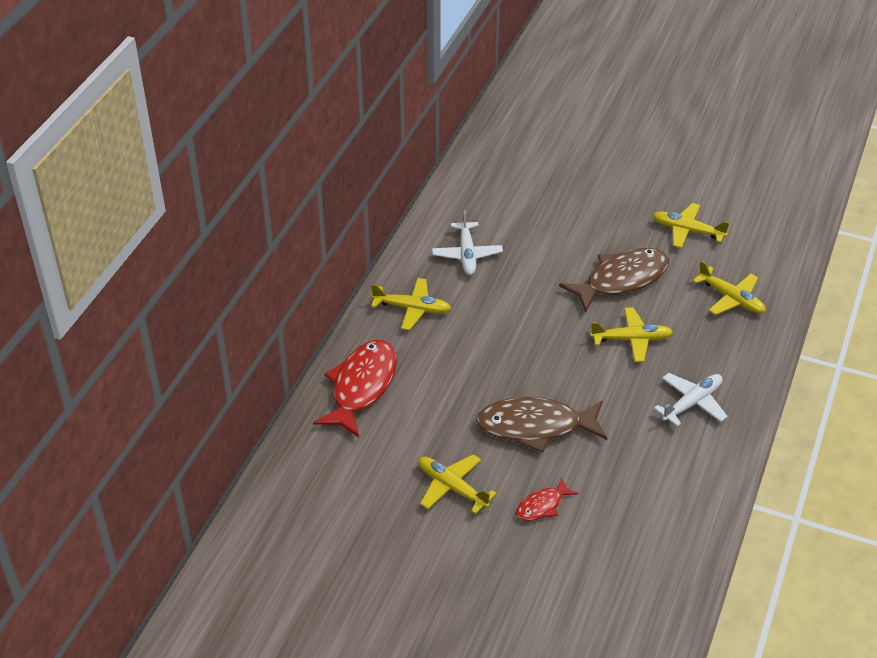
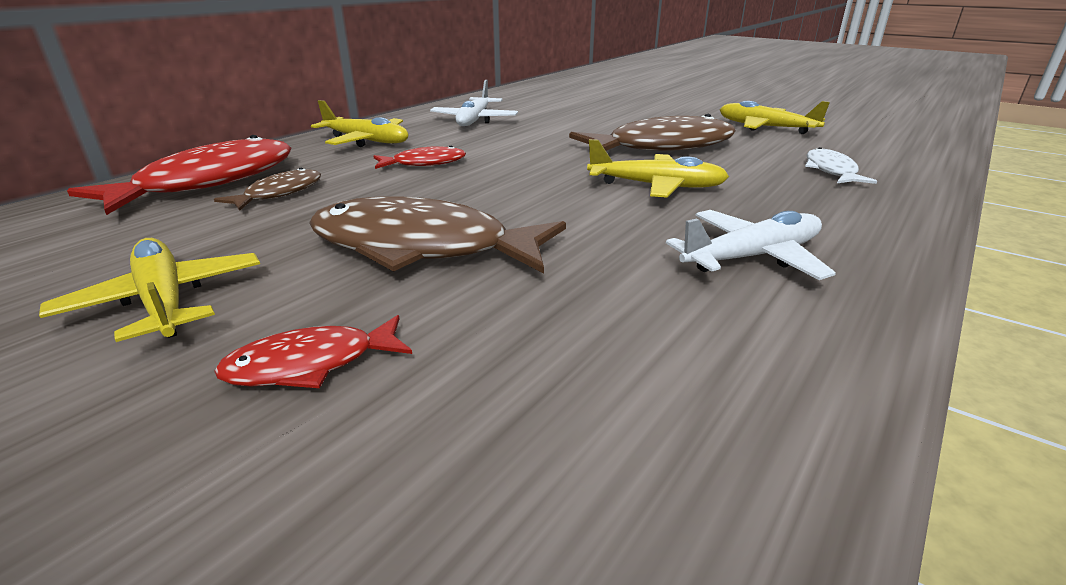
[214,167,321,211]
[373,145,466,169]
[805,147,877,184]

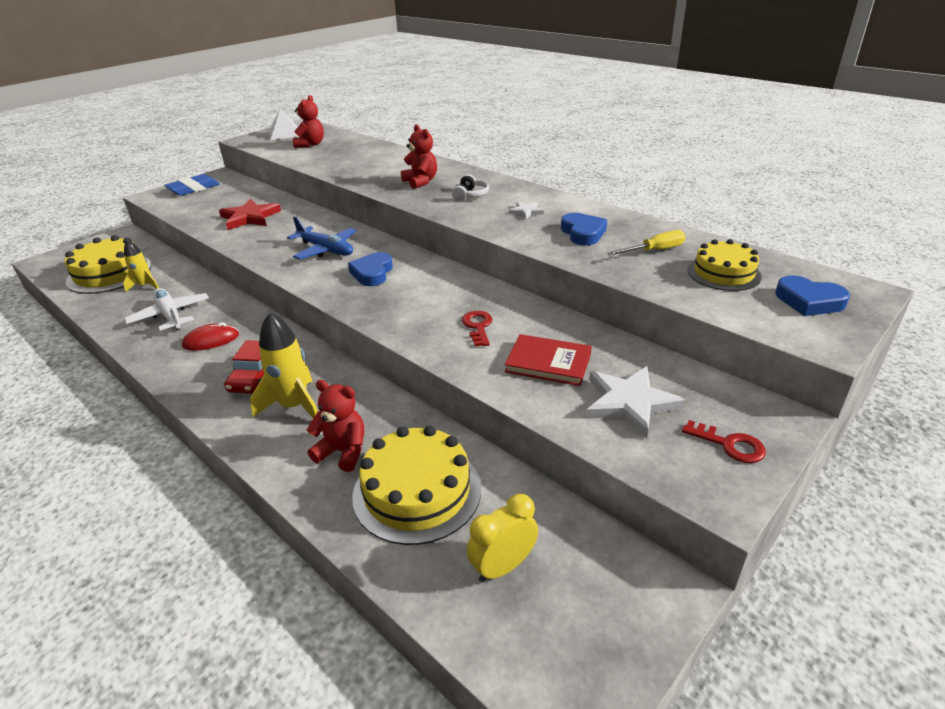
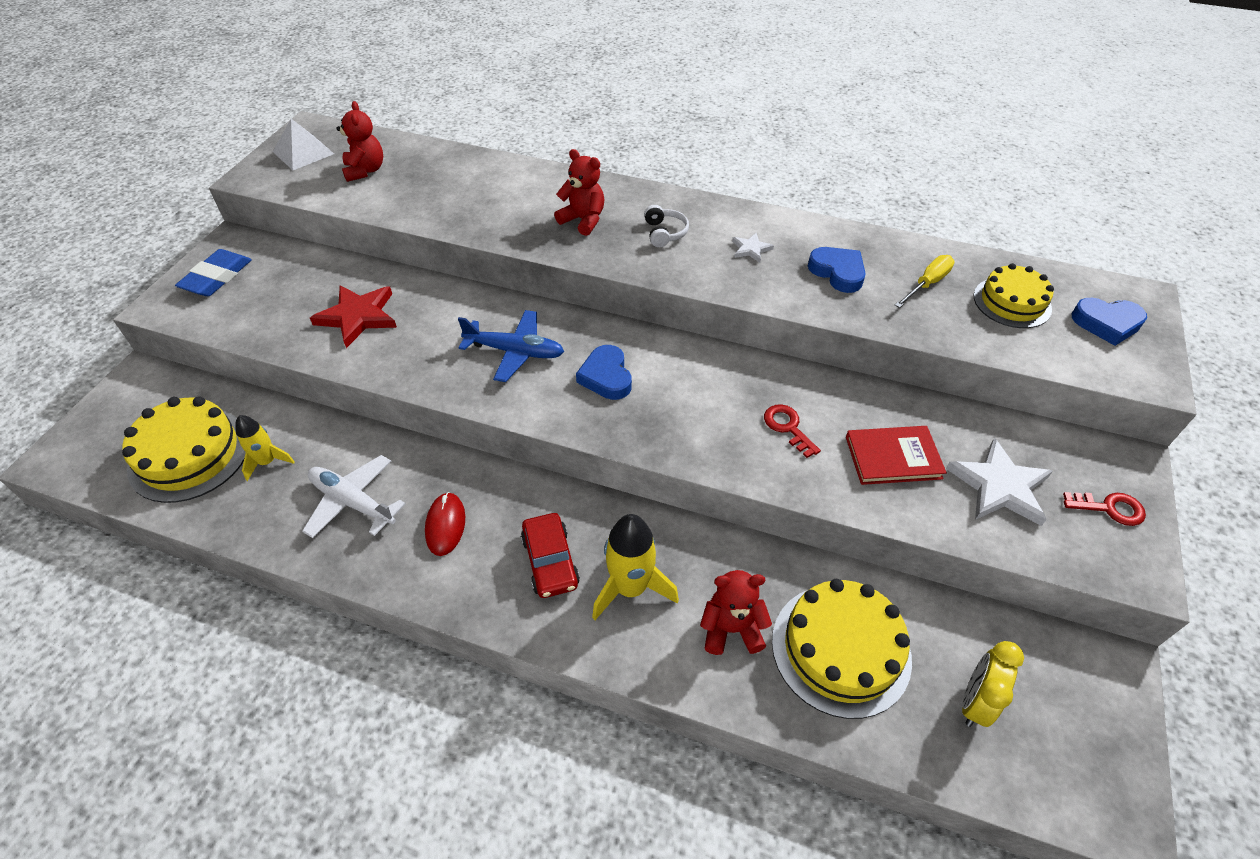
[425,492,465,556]

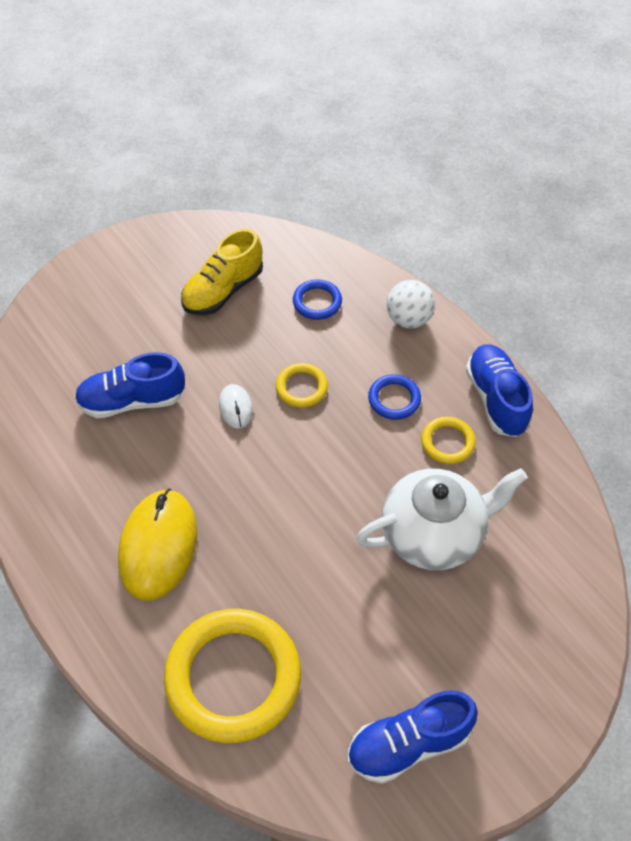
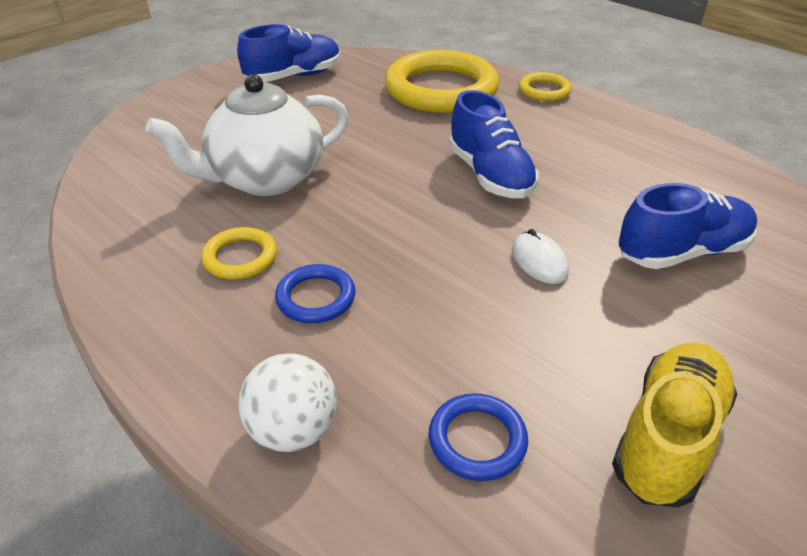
[118,489,197,601] (first image)
[519,72,572,101]
[449,90,539,198]

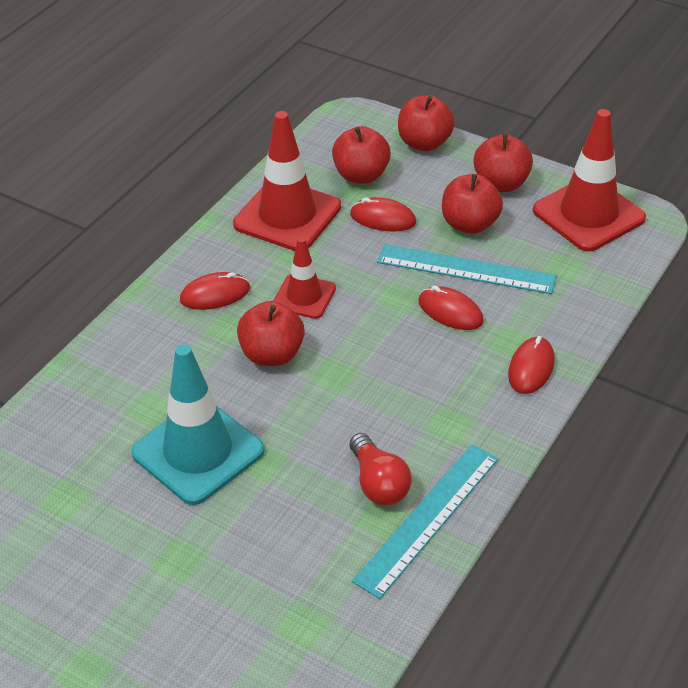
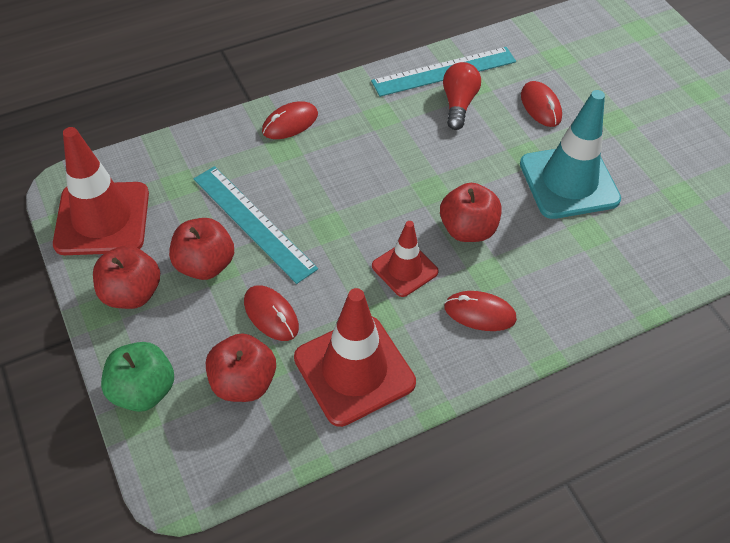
[521,81,562,127]
[101,342,174,412]

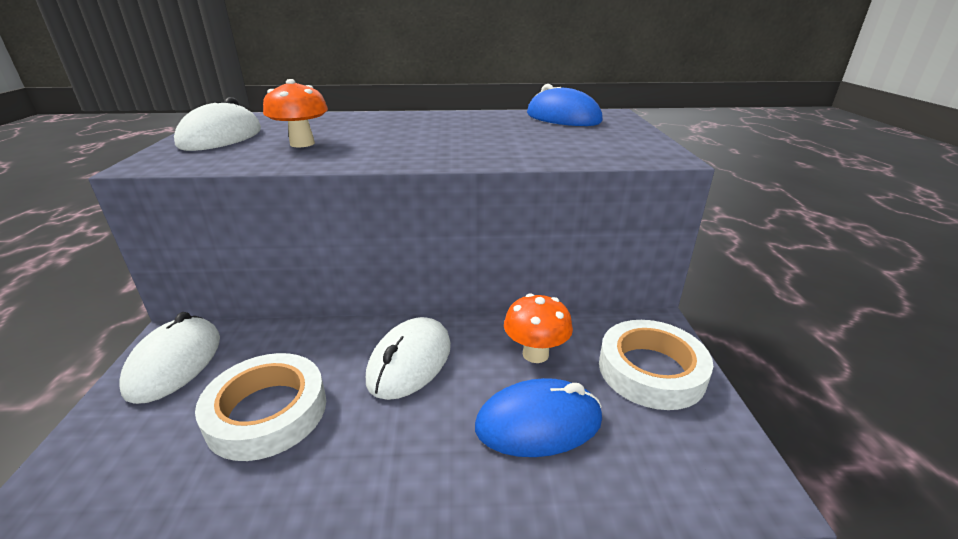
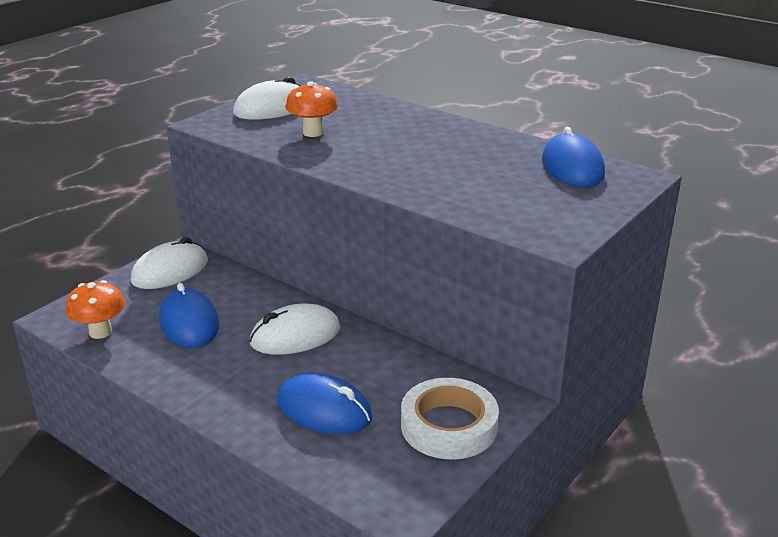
[66,280,125,339]
[159,283,219,348]

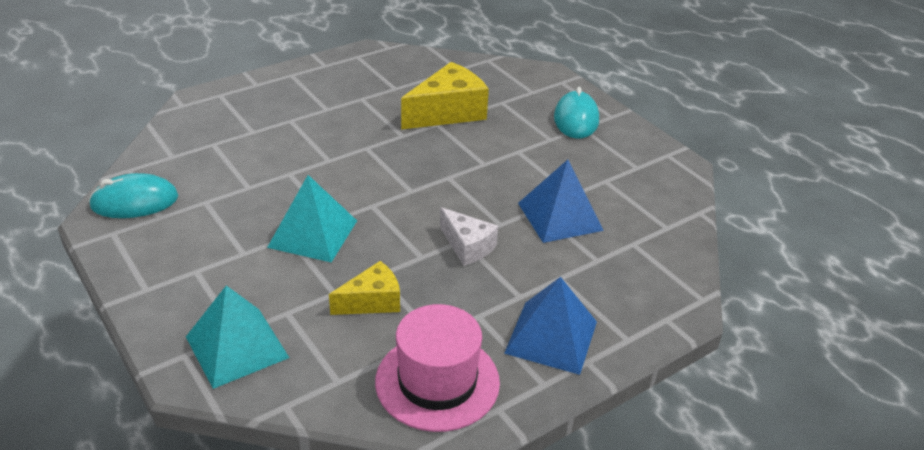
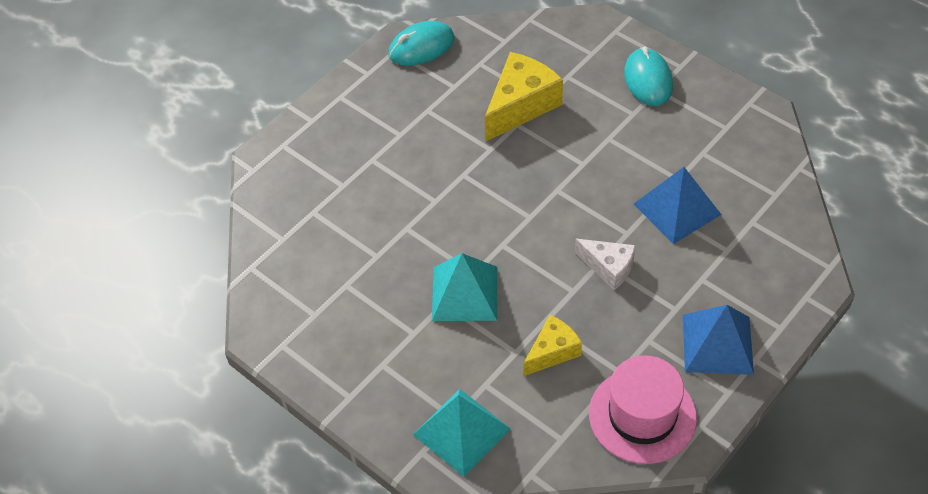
[388,21,455,66]

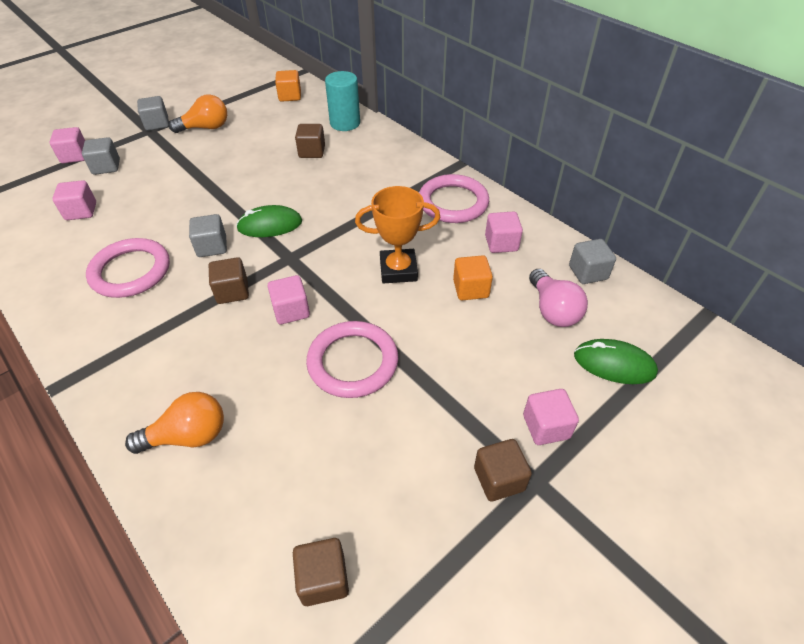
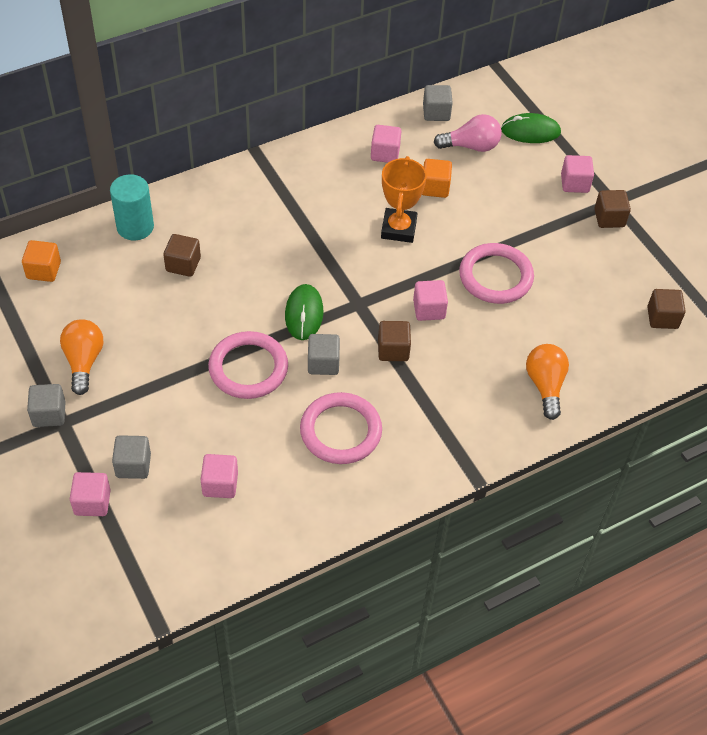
[208,331,288,399]
[501,113,561,143]

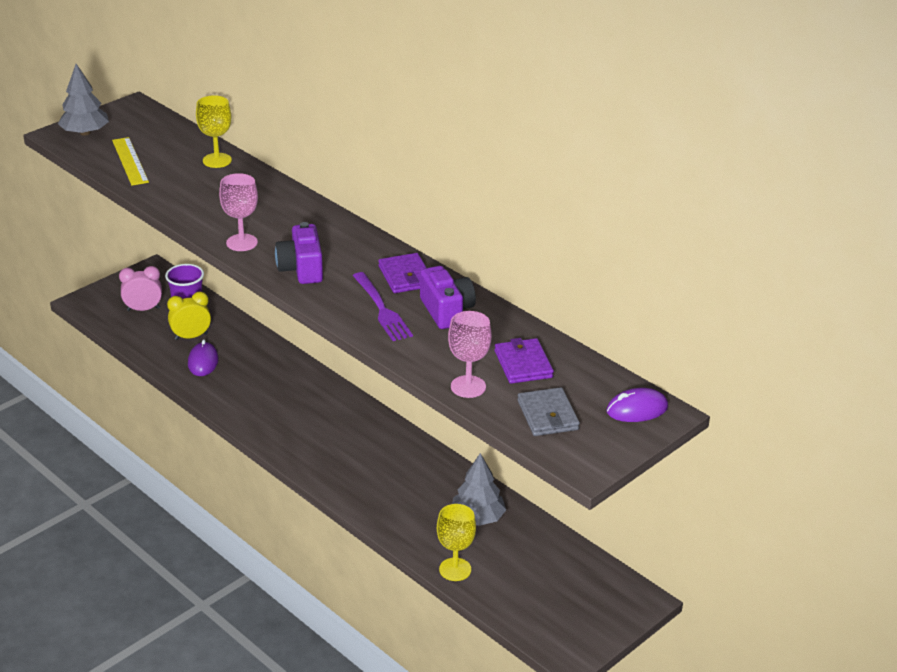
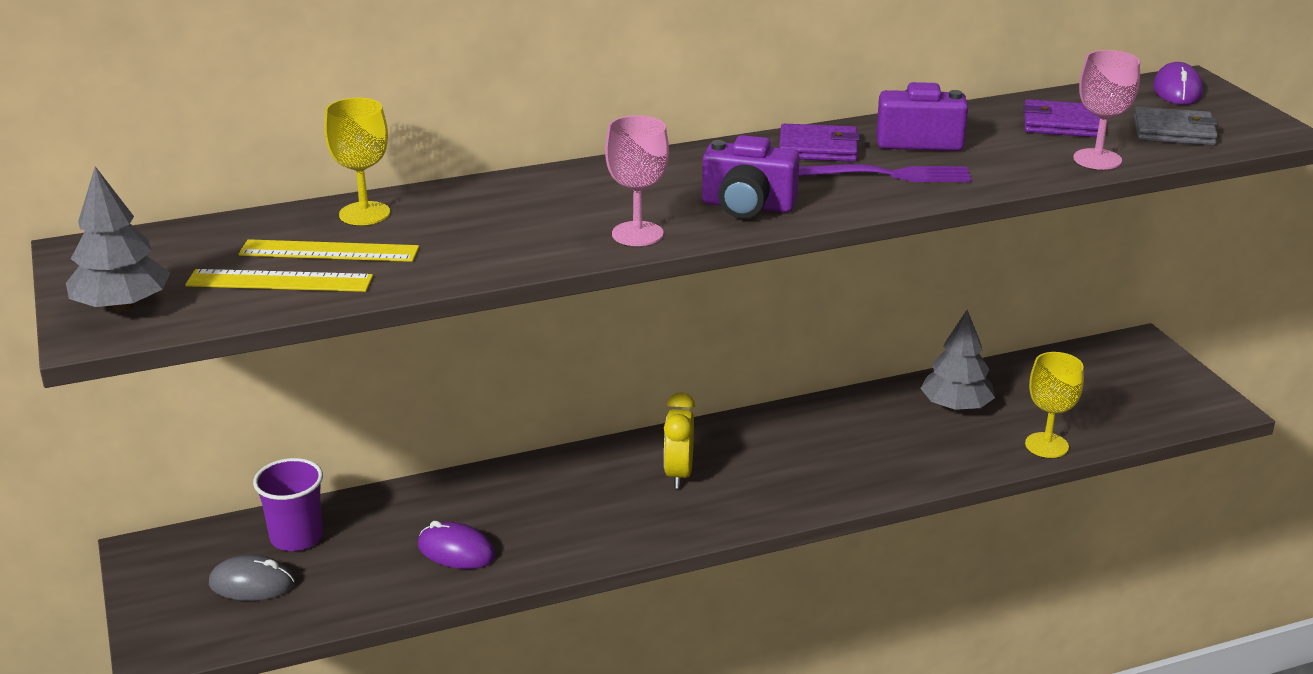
[238,239,419,262]
[664,392,695,489]
[209,555,295,601]

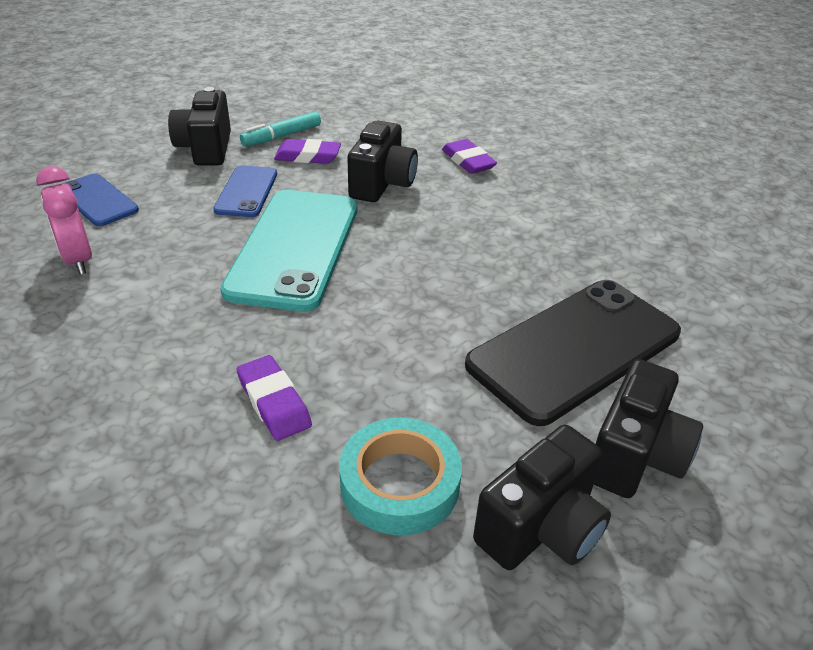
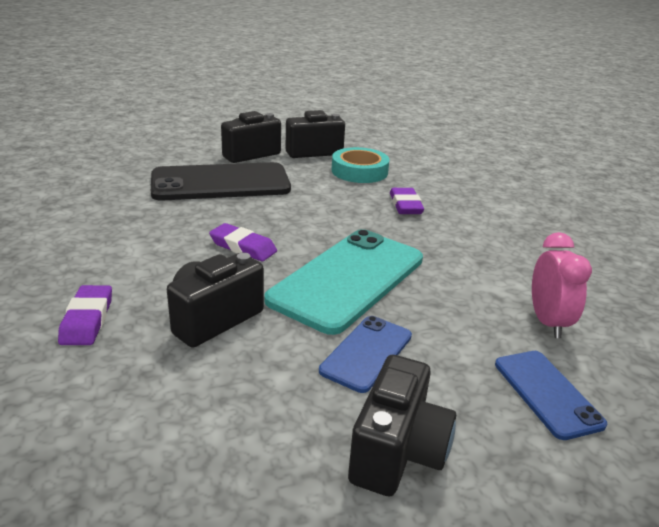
[240,111,321,146] (first image)
[209,223,277,261]

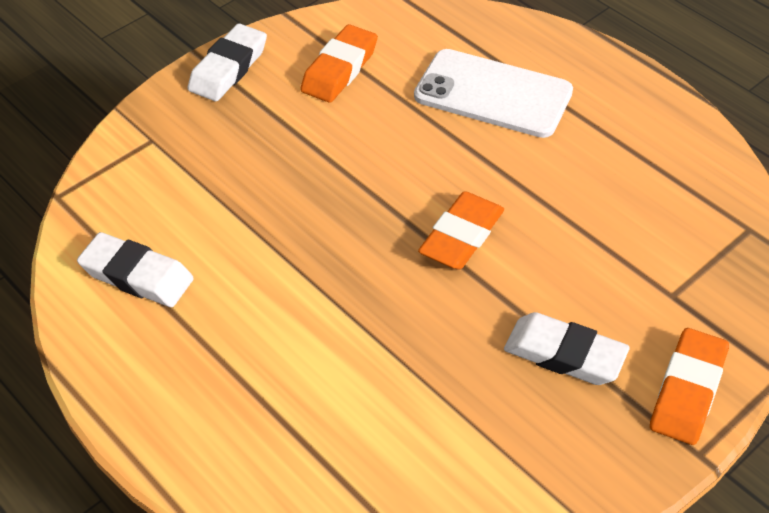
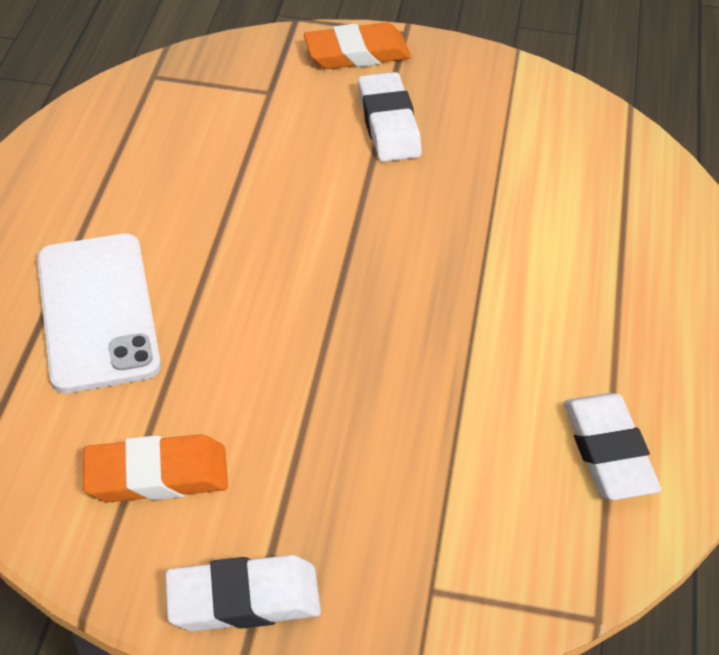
[418,191,504,270] (first image)

